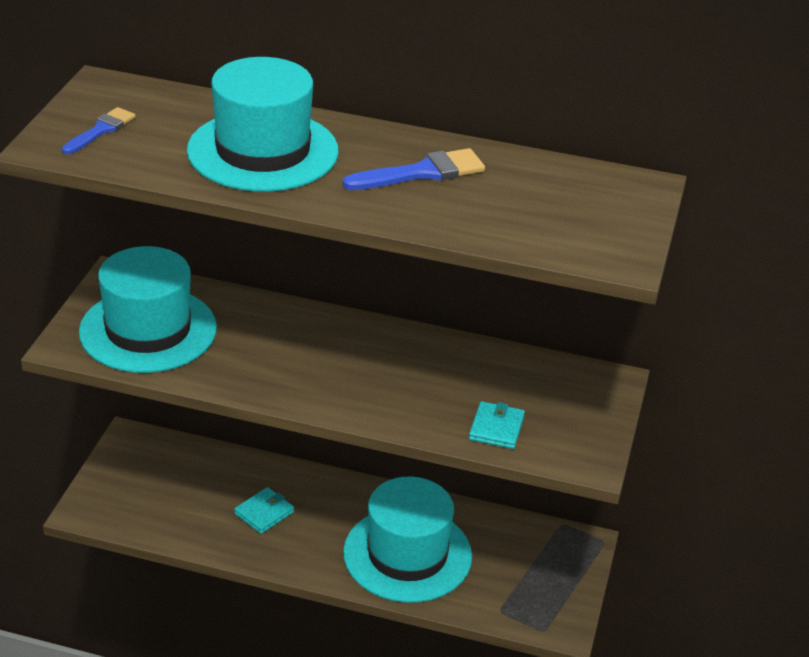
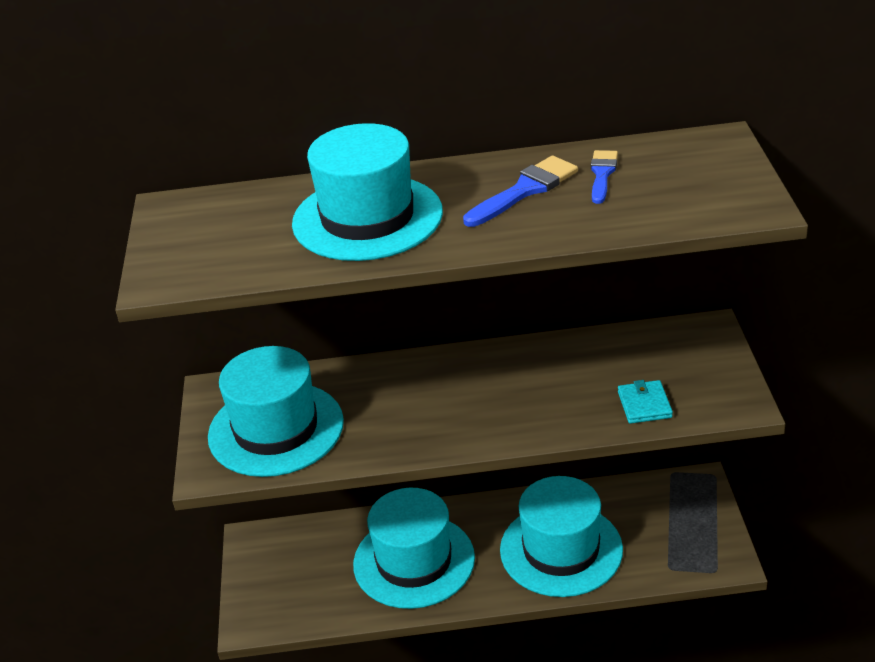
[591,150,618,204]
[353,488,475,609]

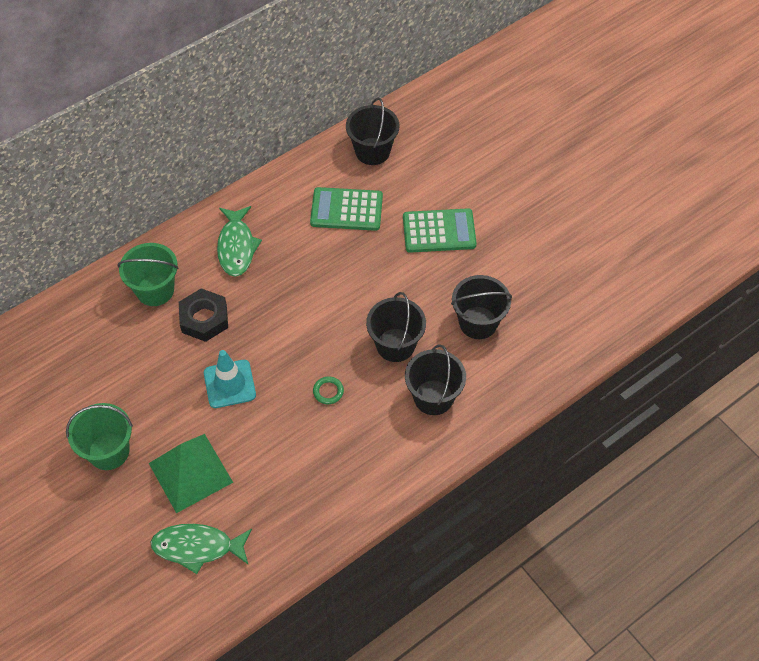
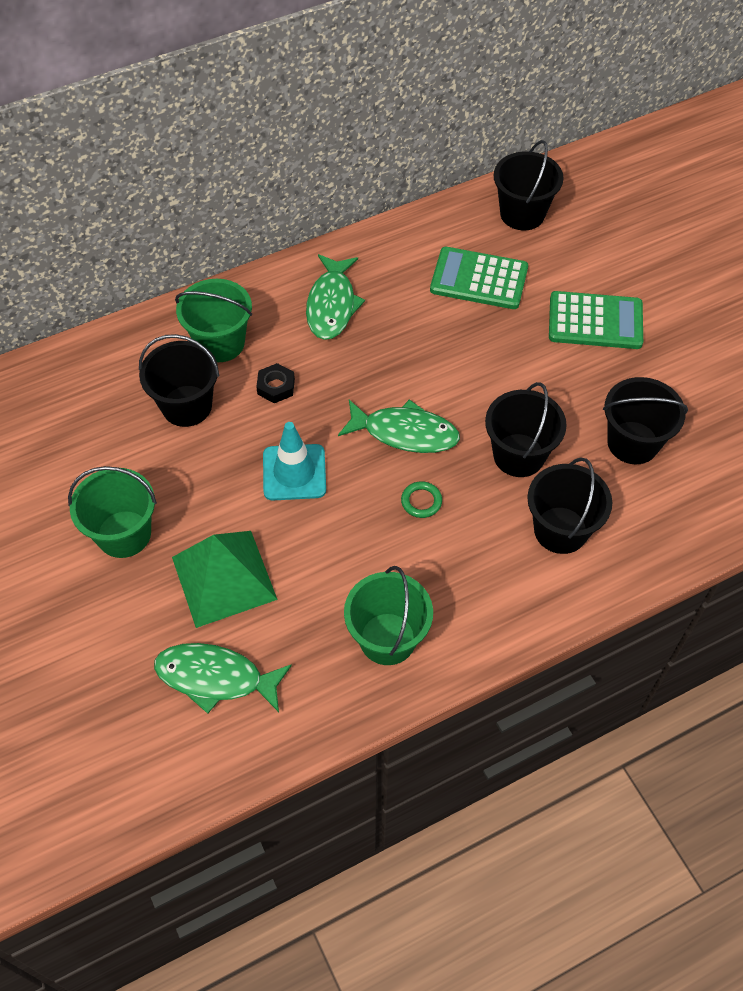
[139,334,219,427]
[338,399,460,453]
[344,566,433,665]
[256,363,295,403]

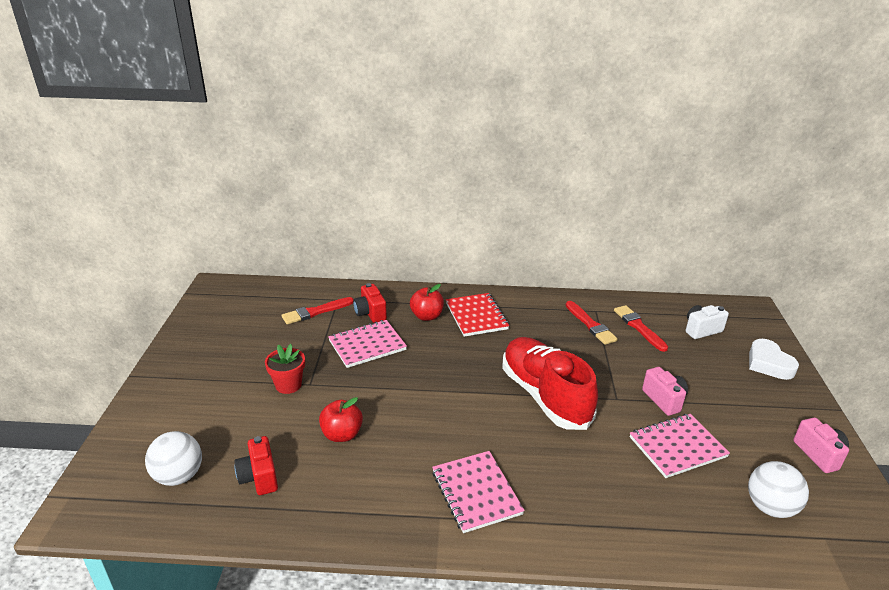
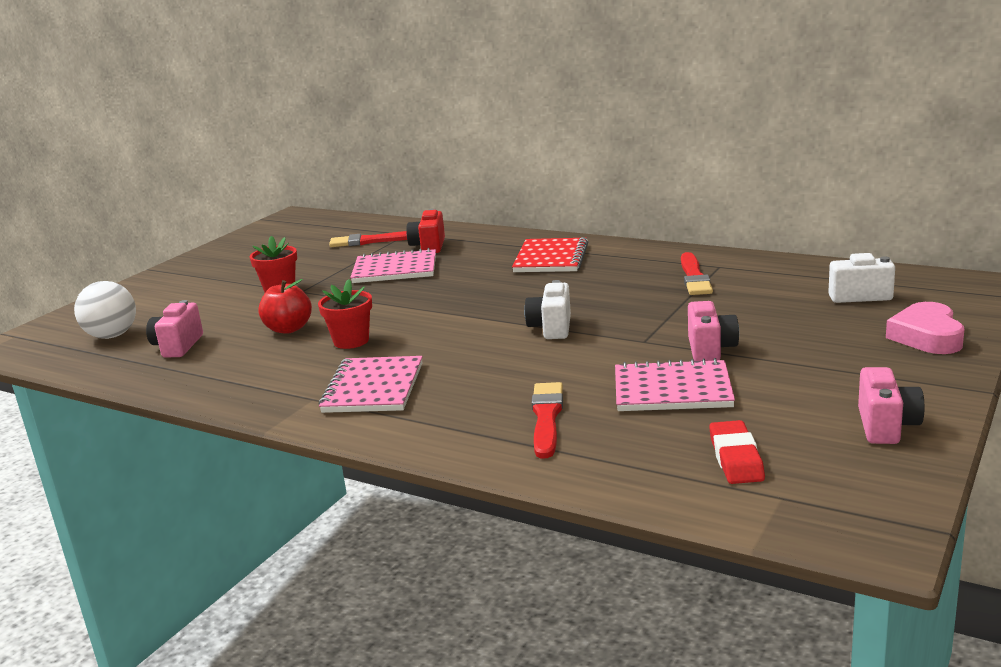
[410,284,444,321] (first image)
[318,279,372,349]
[532,382,563,459]
[524,280,571,339]
[709,420,765,484]
[146,300,203,358]
[886,302,964,354]

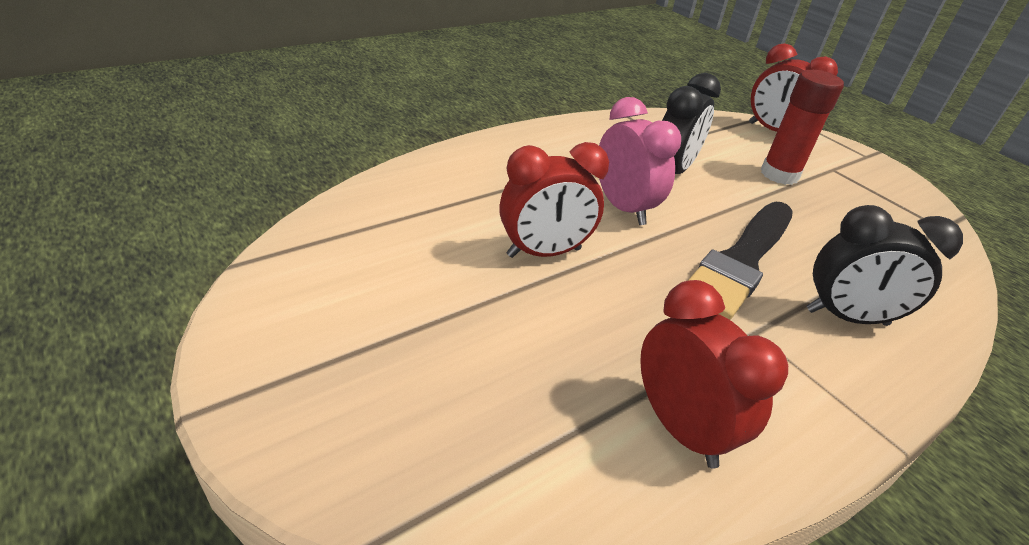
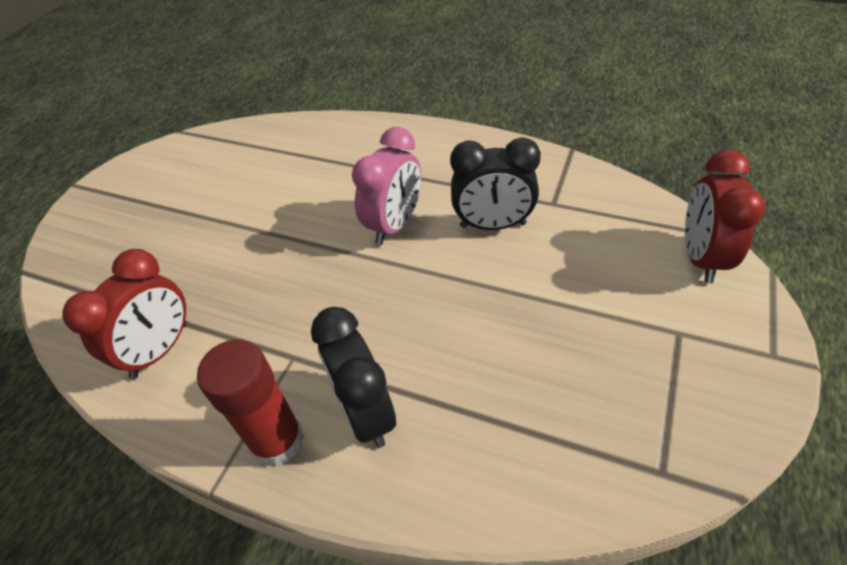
[499,142,609,258] (first image)
[688,202,793,320] (first image)
[197,339,304,467]

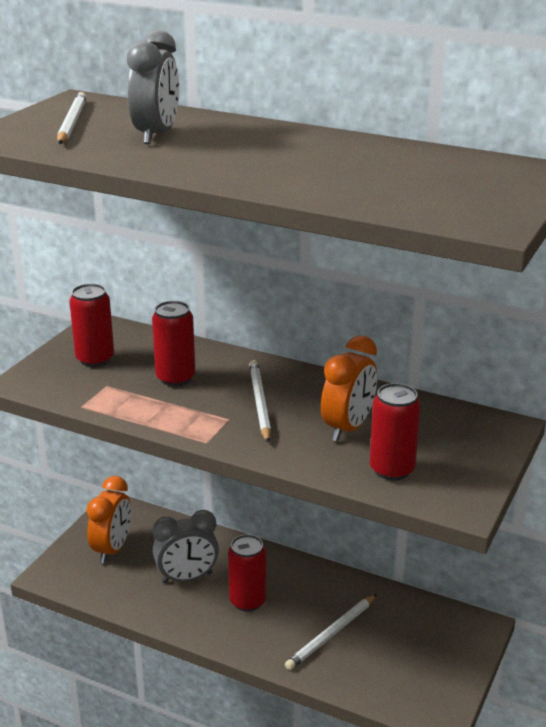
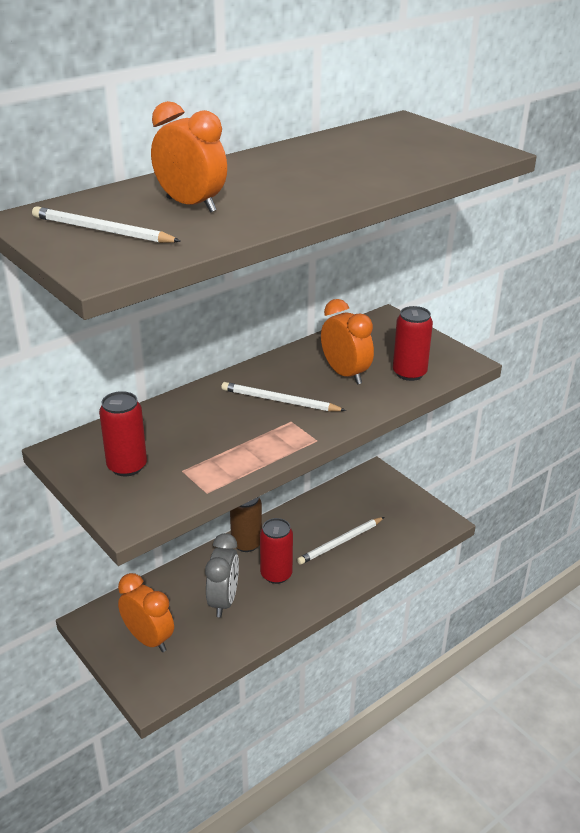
[152,301,195,386] (first image)
[230,497,262,552]
[151,101,227,212]
[297,517,384,565]

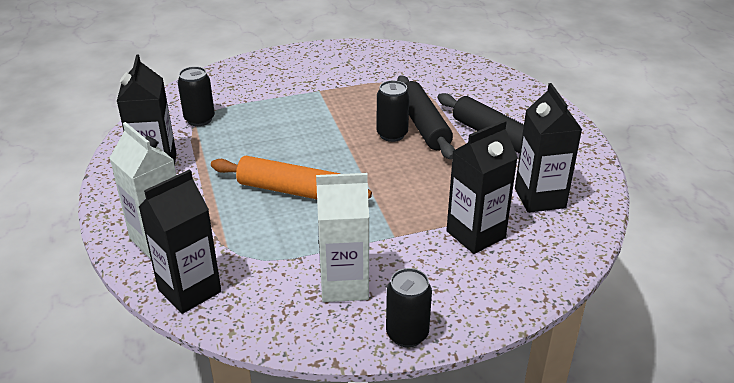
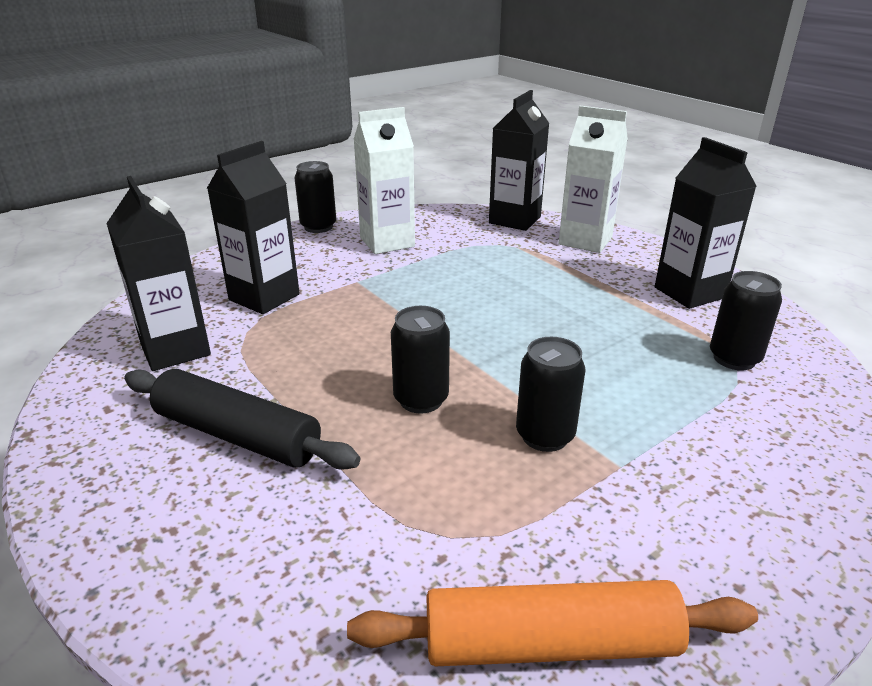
[397,75,455,160] (first image)
[516,337,585,452]
[347,580,758,666]

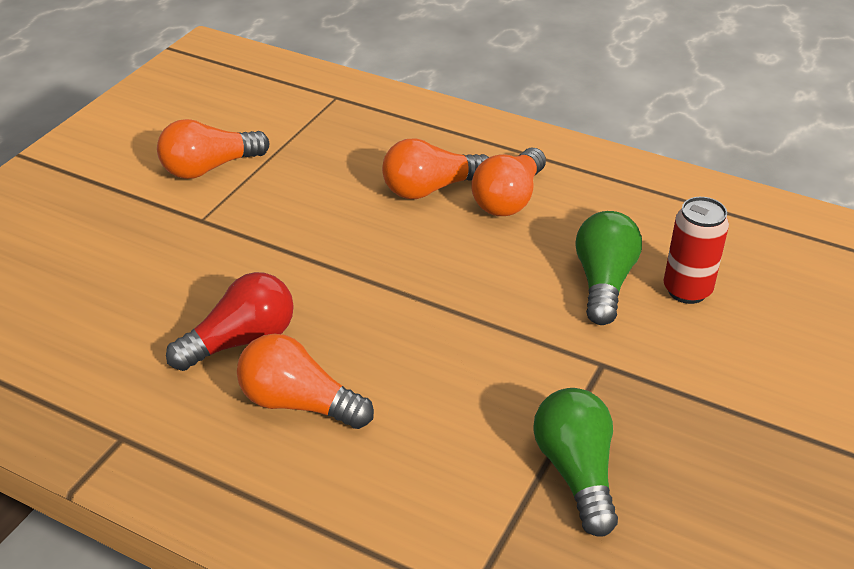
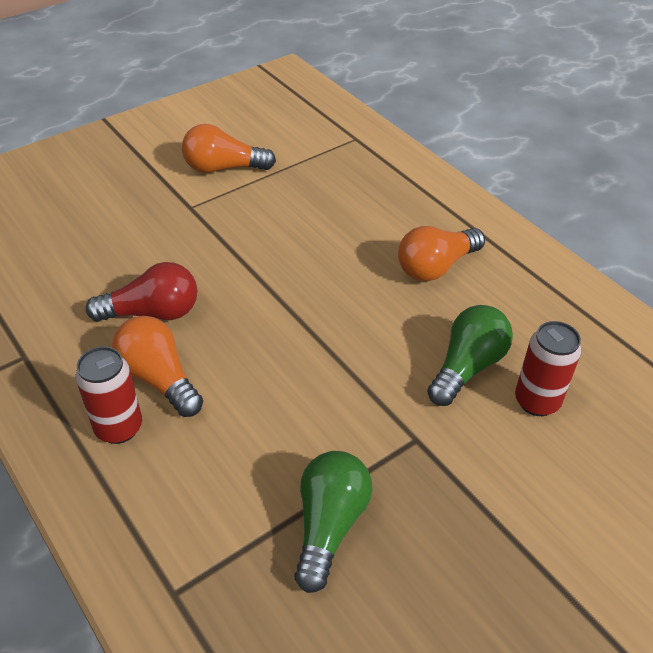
[382,138,489,199] (first image)
[76,346,142,444]

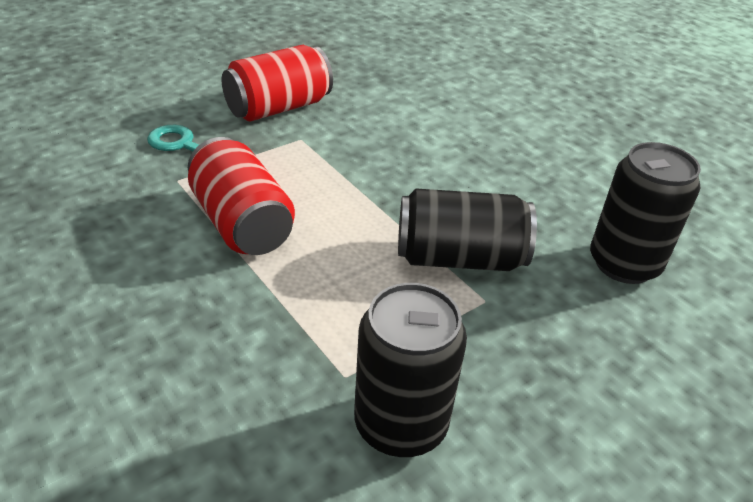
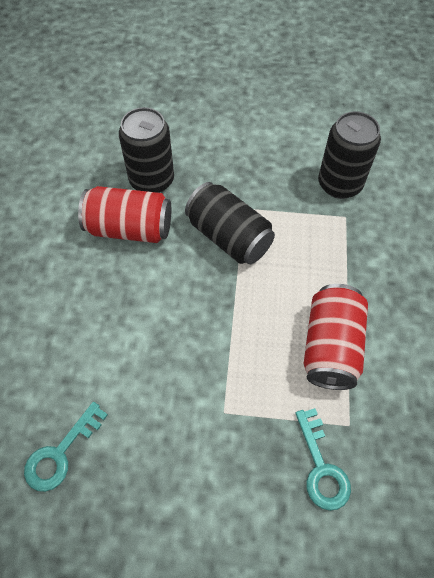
[24,402,108,492]
[78,186,171,243]

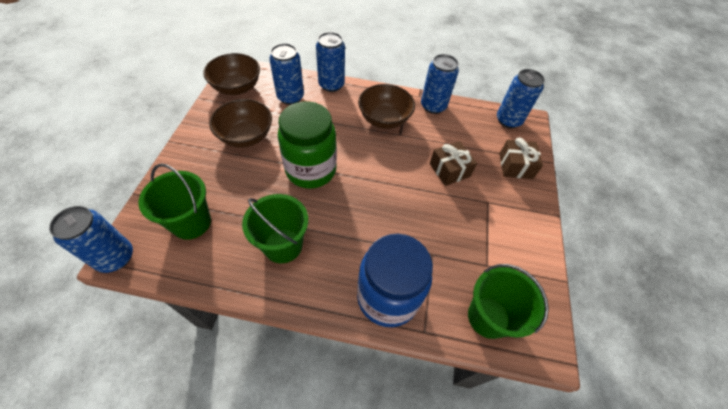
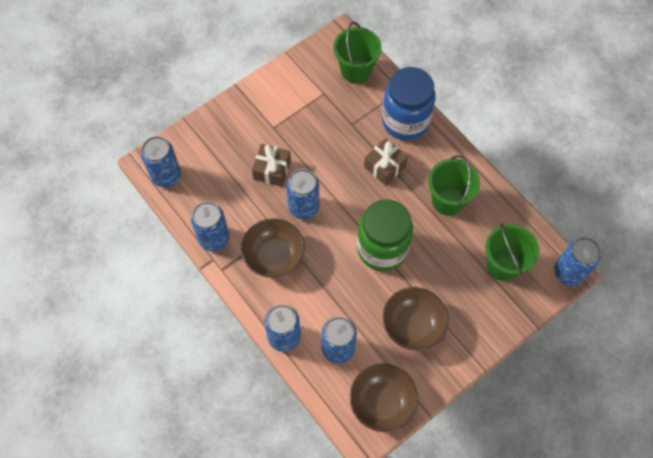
[286,169,319,219]
[364,138,408,185]

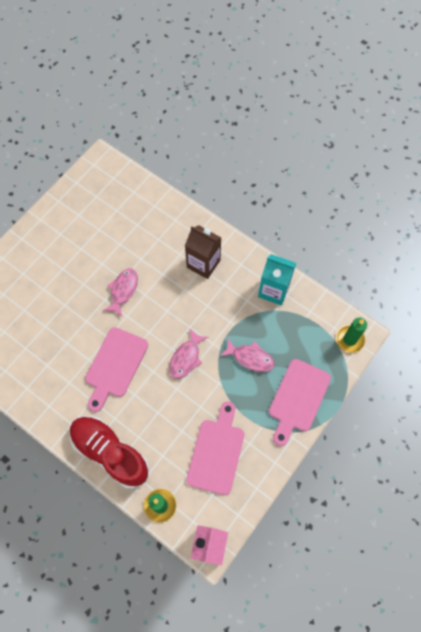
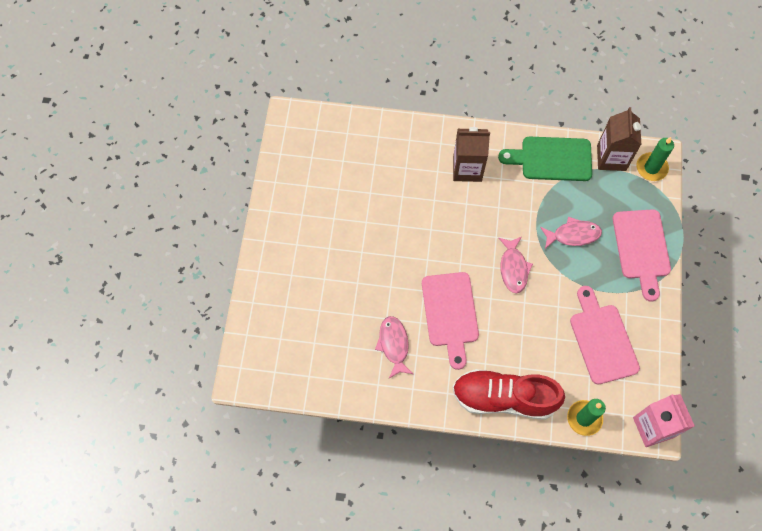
[597,107,642,171]
[375,316,413,378]
[498,137,592,181]

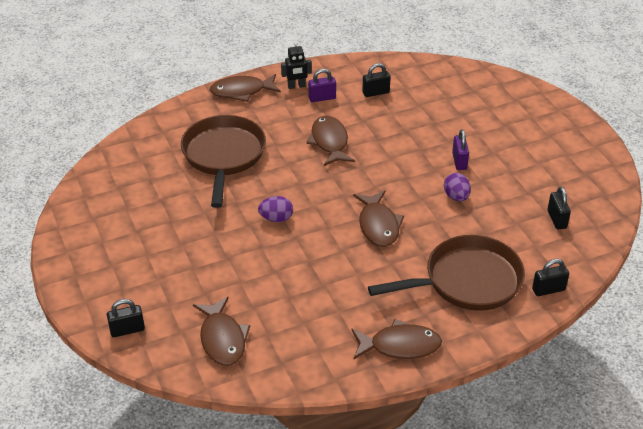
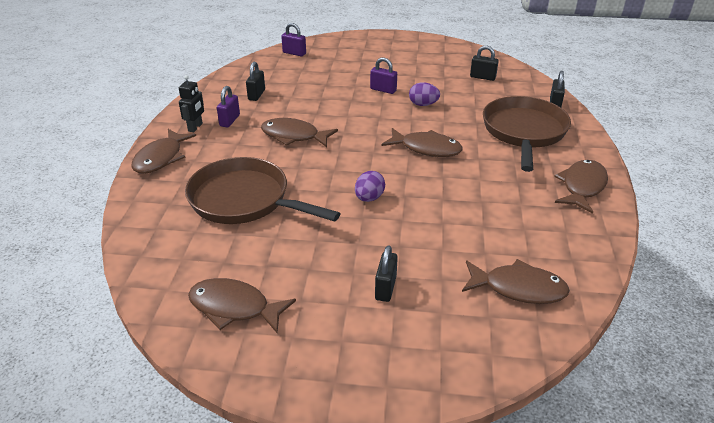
[188,278,296,333]
[281,23,306,56]
[375,245,398,302]

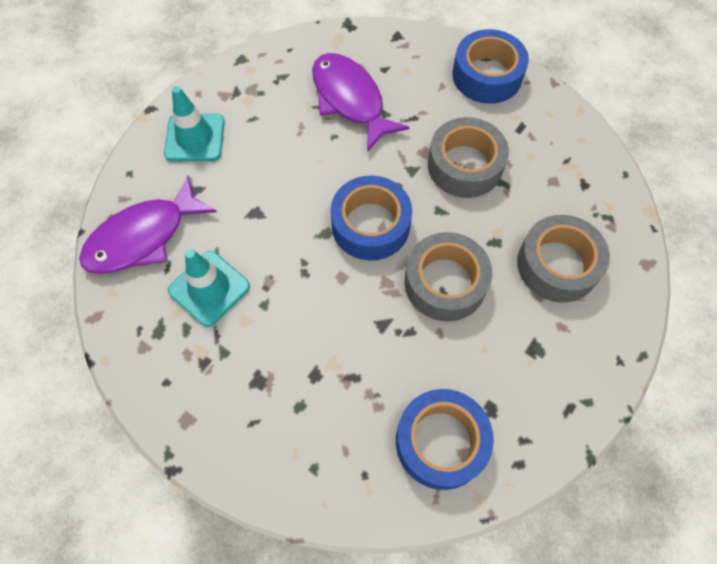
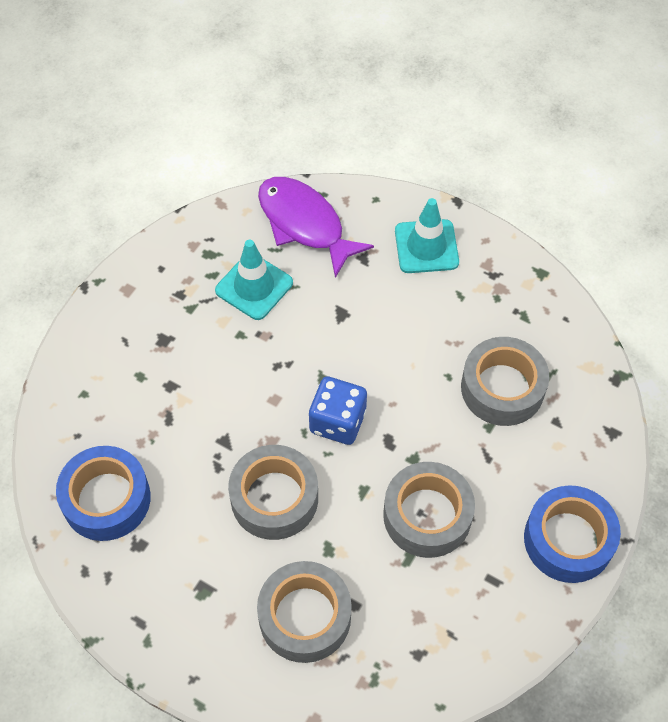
[461,337,549,426]
[309,376,367,445]

